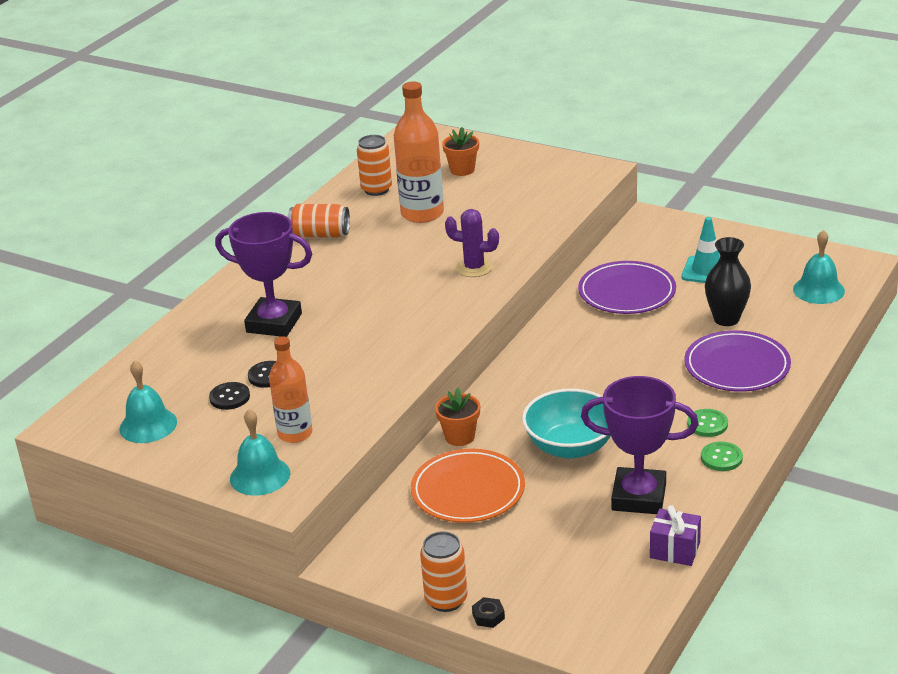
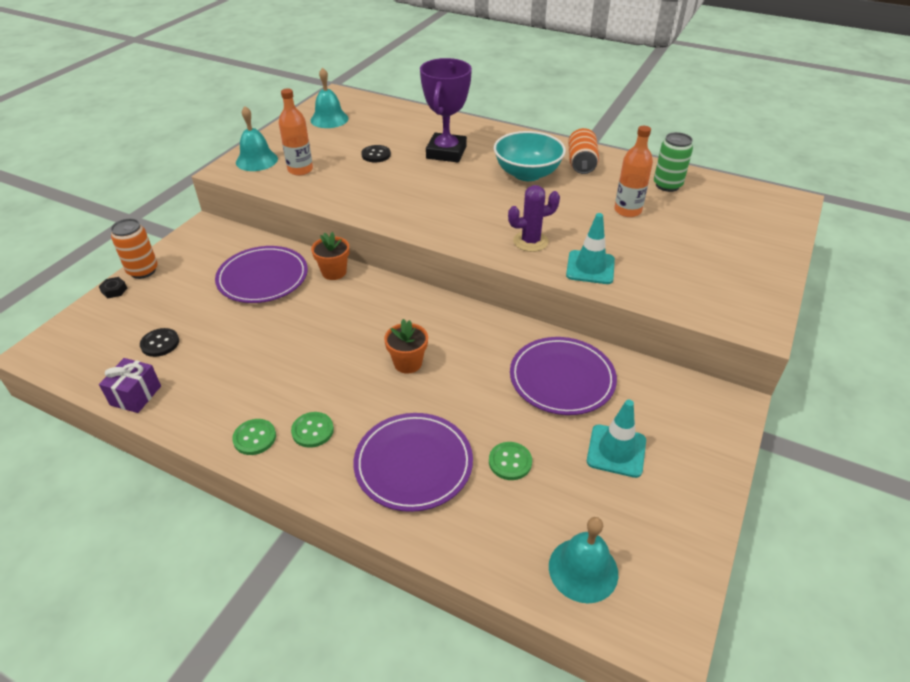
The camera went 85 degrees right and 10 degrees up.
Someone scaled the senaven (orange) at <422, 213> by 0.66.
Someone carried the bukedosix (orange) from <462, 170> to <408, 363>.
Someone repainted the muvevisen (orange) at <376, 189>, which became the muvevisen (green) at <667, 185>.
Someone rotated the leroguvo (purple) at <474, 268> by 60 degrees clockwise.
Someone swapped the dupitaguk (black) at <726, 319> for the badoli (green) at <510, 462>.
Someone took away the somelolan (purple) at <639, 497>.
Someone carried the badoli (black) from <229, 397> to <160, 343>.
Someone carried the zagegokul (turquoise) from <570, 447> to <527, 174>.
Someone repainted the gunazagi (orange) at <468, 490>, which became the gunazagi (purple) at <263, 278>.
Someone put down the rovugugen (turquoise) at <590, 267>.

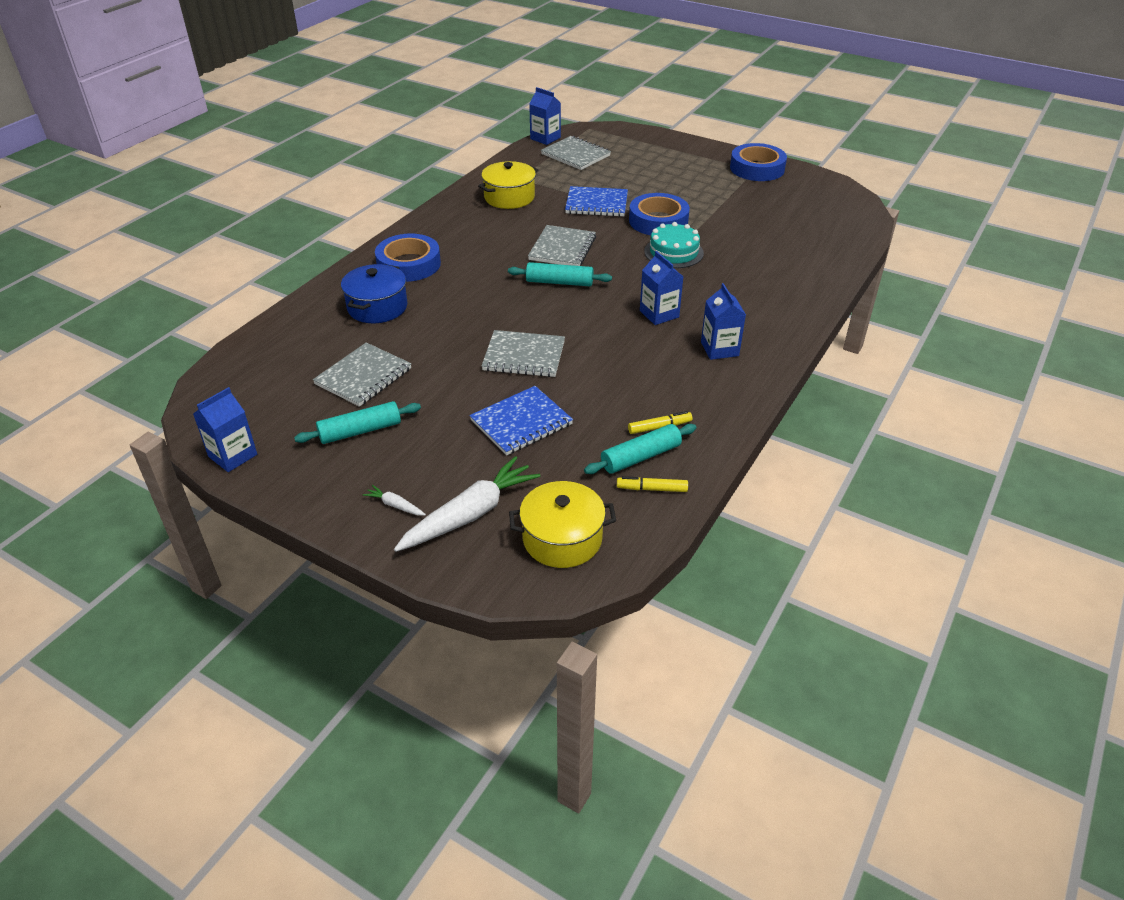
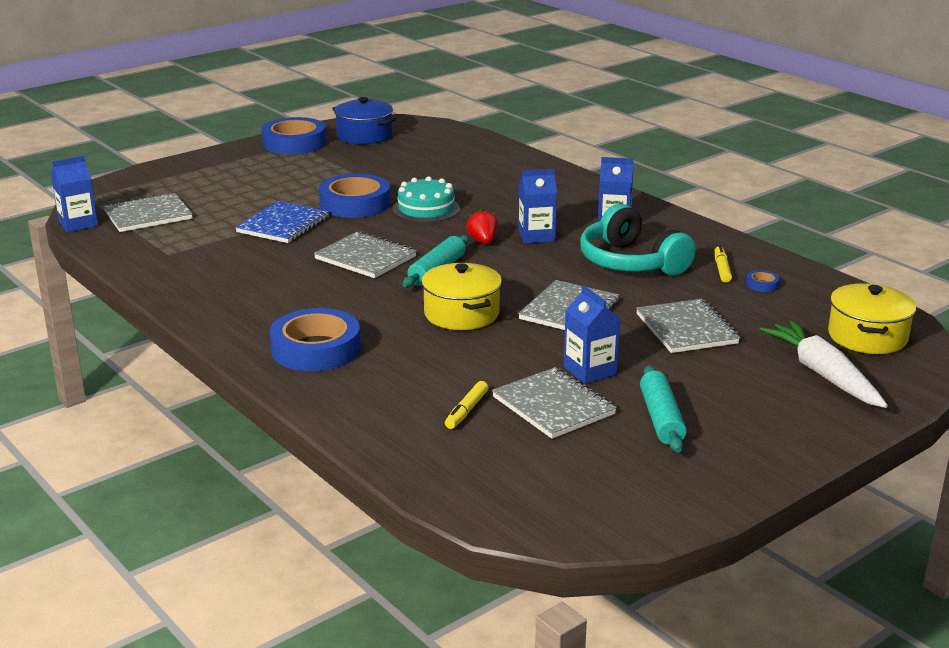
The camera went 70 degrees left and 15 degrees down.
Someone carried the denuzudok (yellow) from <509, 197> to <461, 314>.
Someone carried the denuzudok (blue) from <377, 307> to <364, 136>.
Someone repainted the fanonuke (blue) at <521, 422>, which became the fanonuke (grey) at <686, 329>.
Someone carried the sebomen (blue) from <233, 455> to <590, 371>.
Someone swapped the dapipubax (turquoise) at <640, 457> for the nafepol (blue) at <762, 284>.
Someone carried the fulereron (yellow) from <652, 489> to <466, 411>.
Someone took away the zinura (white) at <395, 505>.
Someone put down the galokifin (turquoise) at <631, 262>.
Someone put down the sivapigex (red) at <483, 241>.

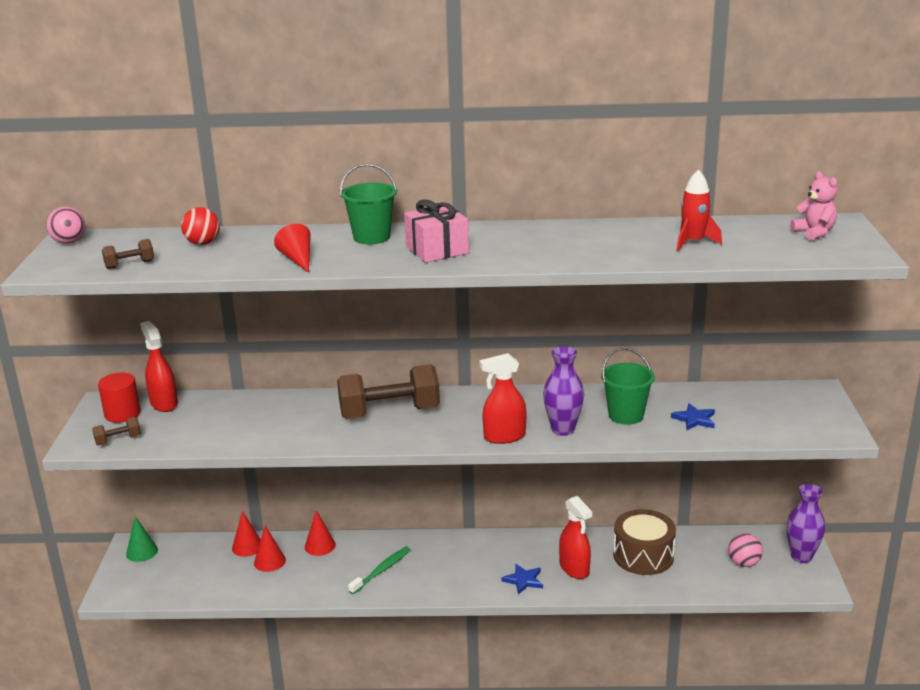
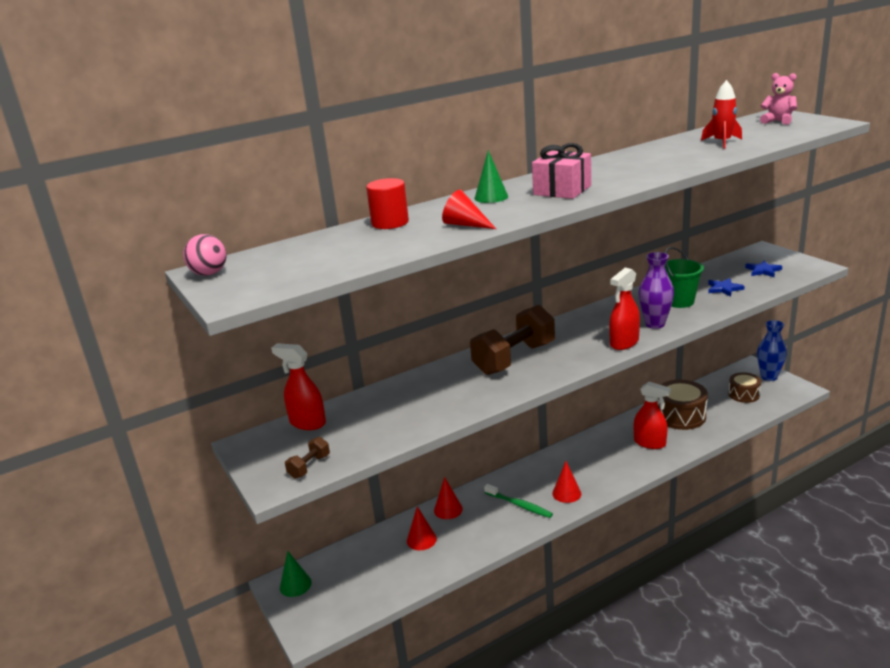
The camera went 30 degrees left and 0 degrees up.
Someone swapped the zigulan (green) at <371, 237> for the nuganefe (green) at <491, 197>.
Someone took away the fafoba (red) at <203, 243>.
Someone took away the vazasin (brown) at <130, 264>.
Someone carried the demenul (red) from <122, 414> to <390, 223>.
Someone repainted the dupitaguk (purple) at <801, 556>, which became the dupitaguk (blue) at <769, 377>.
Someone carried the nuganefe (red) from <247, 547> to <566, 493>.
Someone swapped the fafoba (pink) at <744, 563> for the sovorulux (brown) at <743, 394>.
Someone rotated the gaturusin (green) at <381, 570> by 120 degrees clockwise.
Someone carried the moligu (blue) from <523, 580> to <763, 270>.

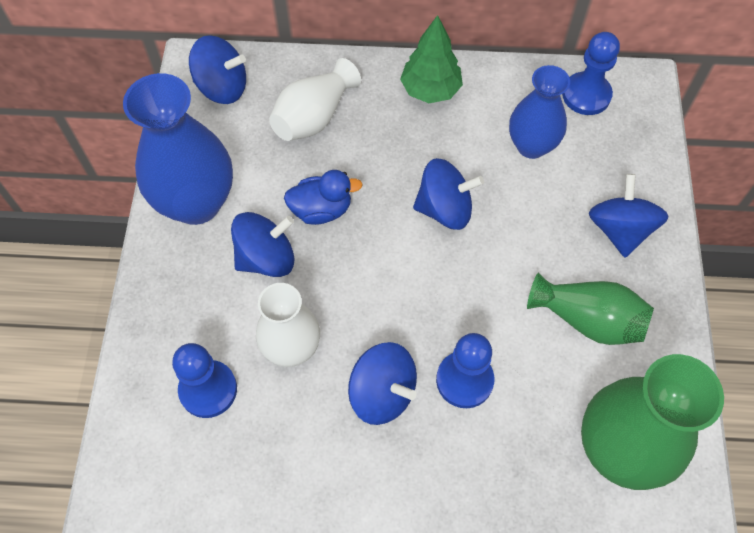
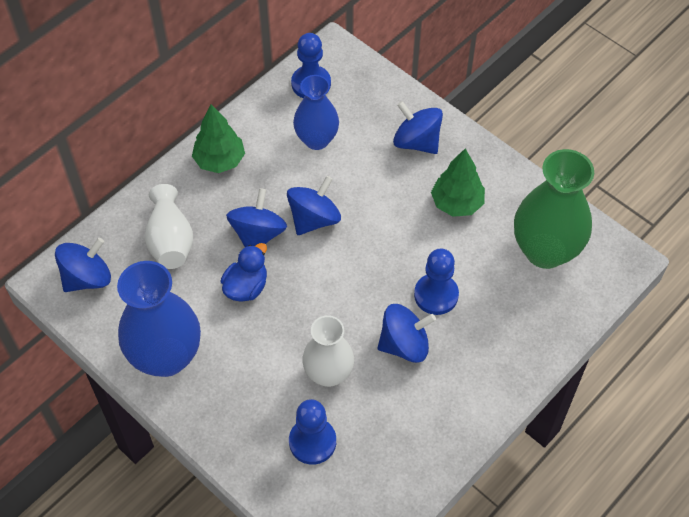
The camera went 50 degrees left and 5 degrees down.
Someone carried the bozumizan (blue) from <266, 258> to <258, 234>.
Someone swapped the dupitaguk (green) at <588, 320> for the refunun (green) at <457, 203>.

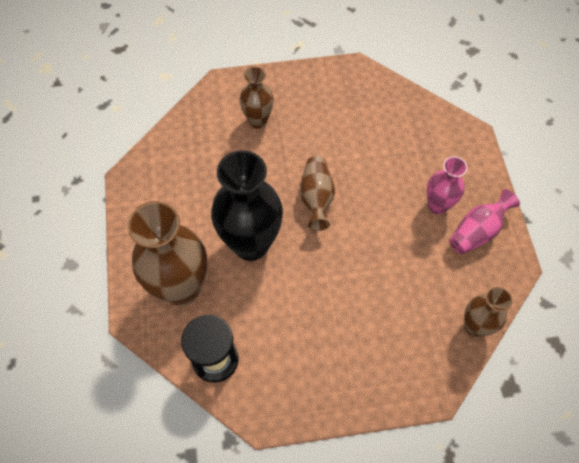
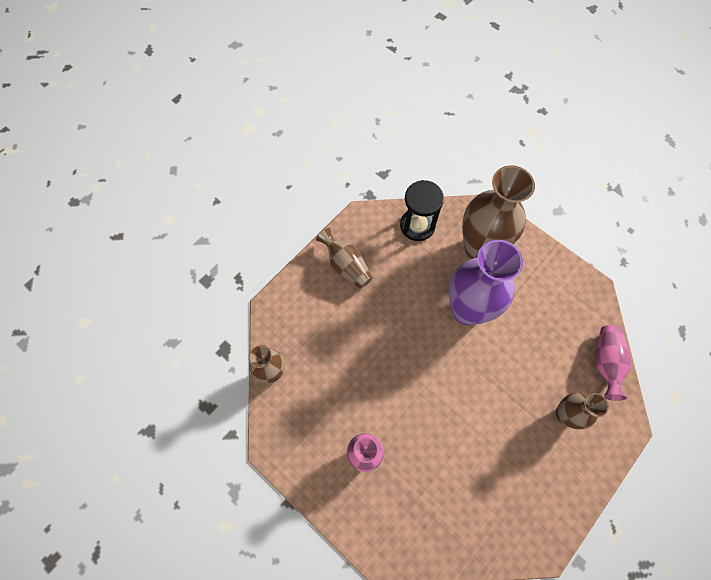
The camera went 140 degrees right and 5 degrees up.
Someone repainted the dupitaguk (black) at <251, 244>, which became the dupitaguk (purple) at <467, 310>.
Someone carried the dupitaguk (brown) from <316, 198> to <346, 266>.
Someone carried the dupitaguk (pink) from <477, 231> to <605, 363>.

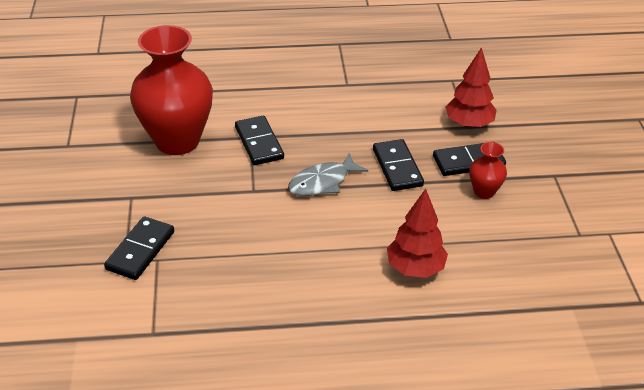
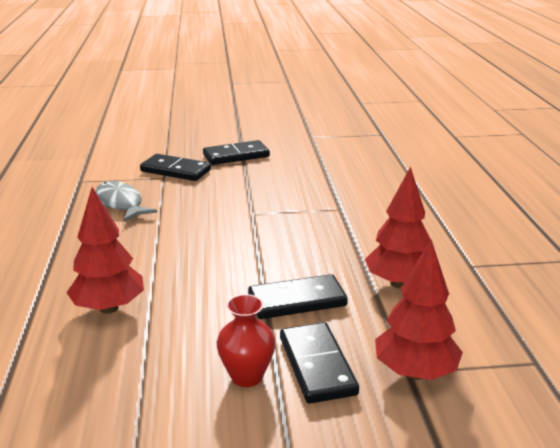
The camera went 90 degrees right and 15 degrees down.
Someone took away the dupitaguk (red) at <177, 141>.
Someone carried the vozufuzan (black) from <259, 143> to <236, 156>.
Someone carried the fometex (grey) from <322, 182> to <120, 203>.
Someone put down the refunun (red) at <399, 283>.

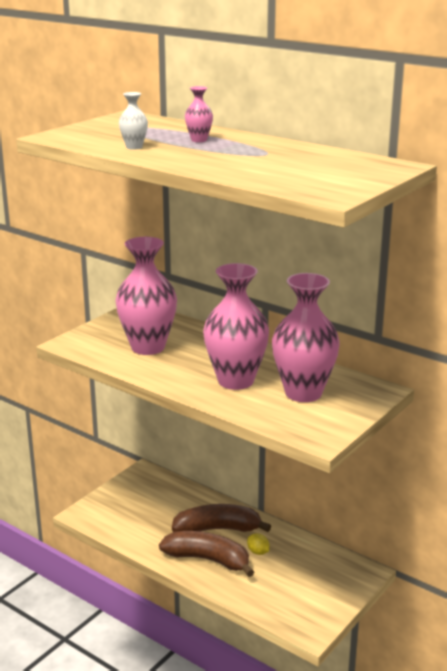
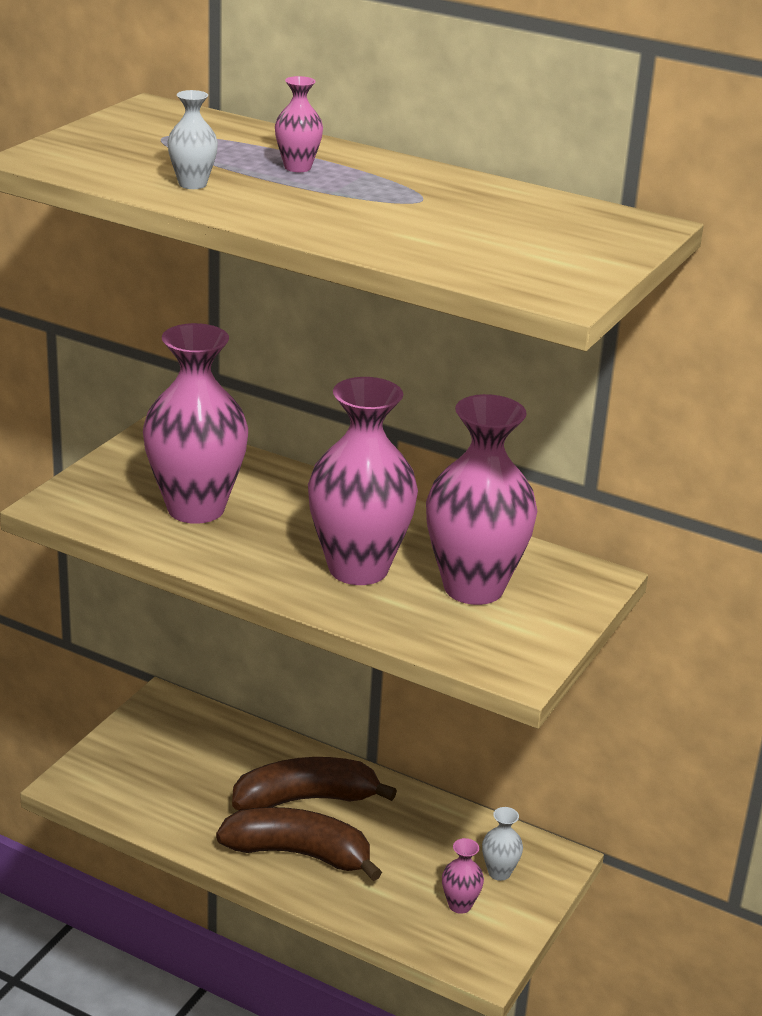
The camera went 10 degrees left and 5 degrees up.
Someone took away the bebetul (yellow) at <258, 552>.
Someone put down the dupitaguk (white) at <499, 872>.
Someone put down the dupitaguk (pink) at <460, 905>.

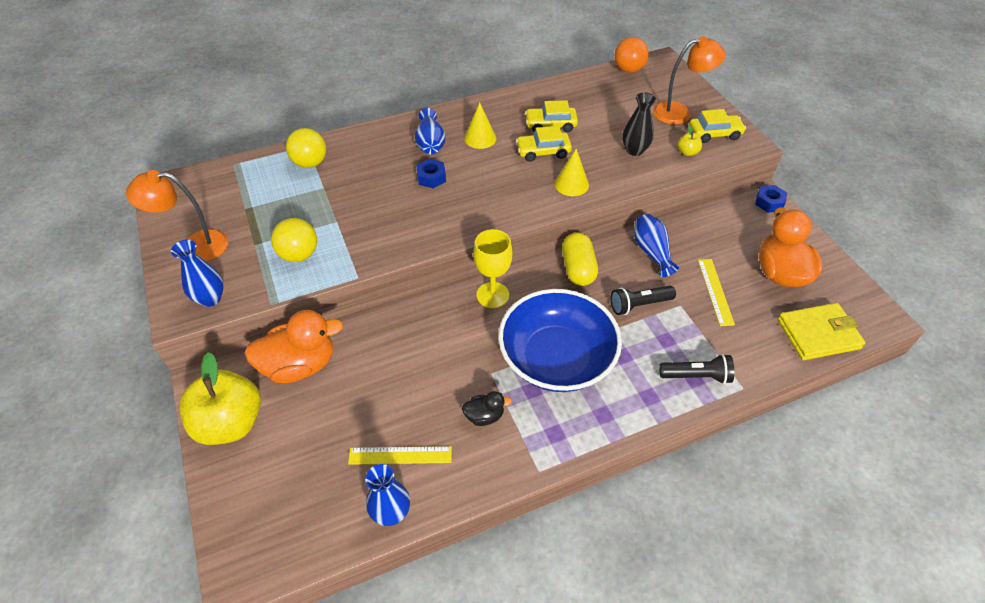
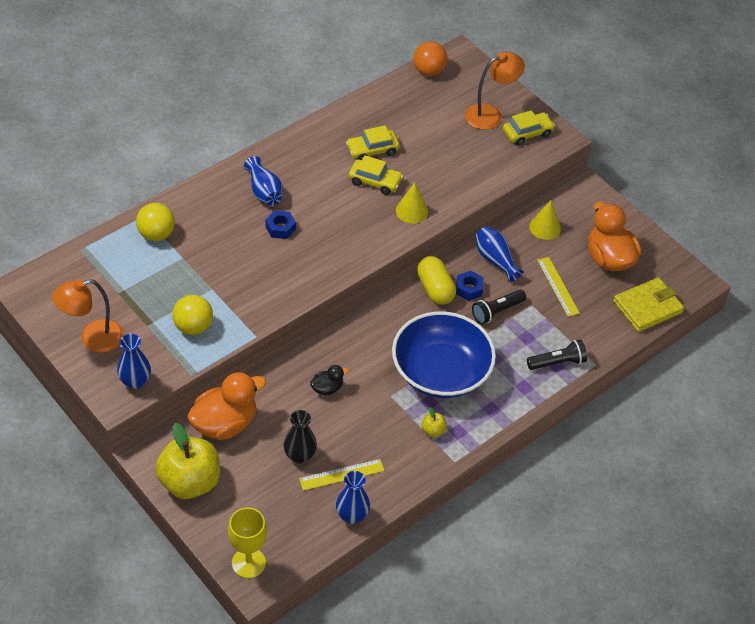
The camera went 20 degrees left and 0 degrees up.
Someone carried the dupitaguk (black) from <634, 150> to <300, 455>.
Someone carried the nuganefe (yellow) from <480, 138> to <545, 227>.
Someone rotated the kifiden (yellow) at <543, 152> by 135 degrees counterclockwise.
Someone carried the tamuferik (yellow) from <687, 152> to <433, 430>.
Someone carried the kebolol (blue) from <769, 202> to <469, 289>.
Someone carried the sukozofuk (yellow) from <492, 295> to <248, 563>.
Someone carried the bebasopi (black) from <484, 416> to <327, 388>.

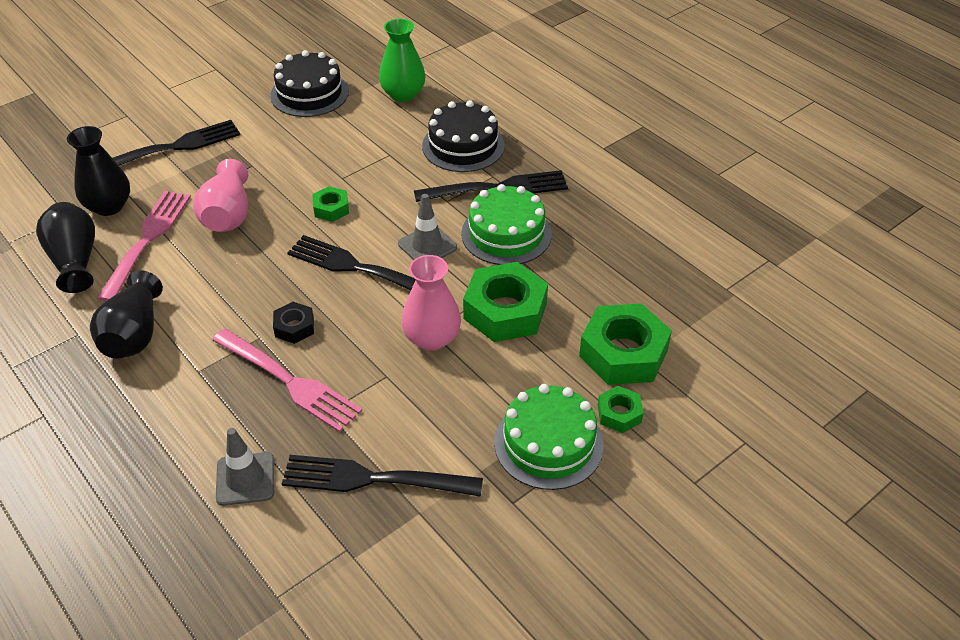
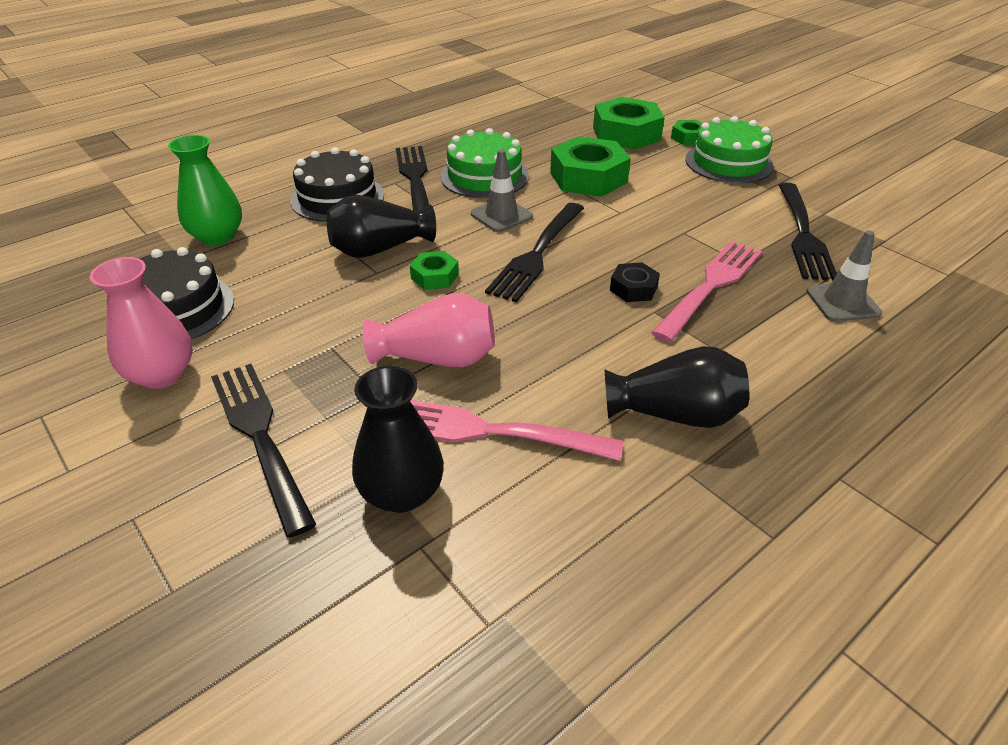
The camera went 90 degrees left and 5 degrees down.
Someone carried the dupitaguk (black) from <75, 260> to <379, 249>.
Someone carried the dupitaguk (pink) from <432, 338> to <162, 374>.

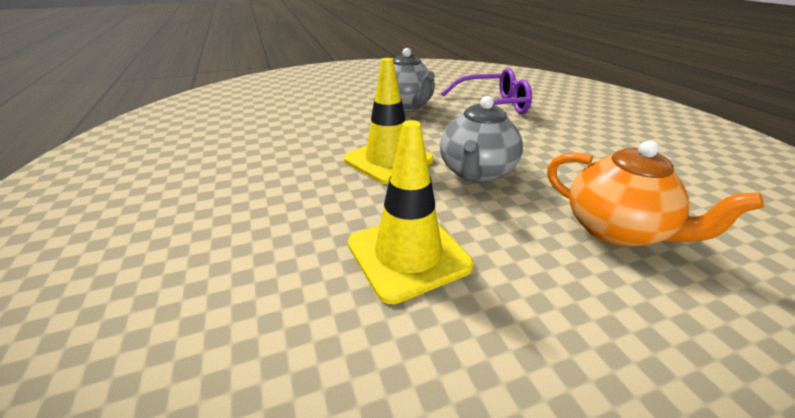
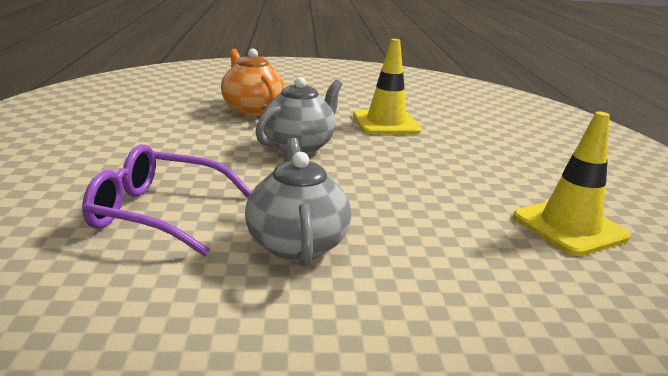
The camera went 165 degrees left and 10 degrees down.
Someone carried the rovugugen (yellow) from <388, 160> to <569, 227>.

